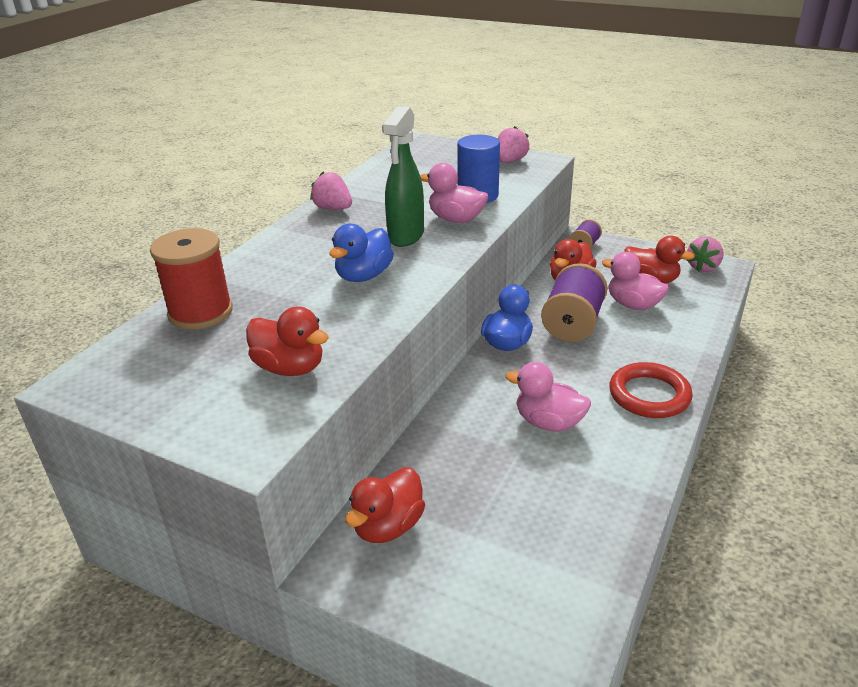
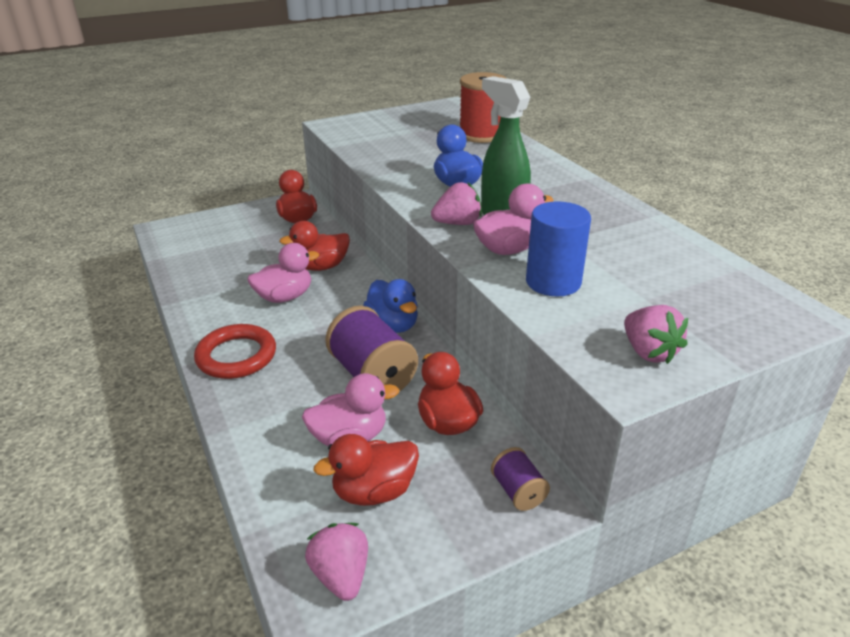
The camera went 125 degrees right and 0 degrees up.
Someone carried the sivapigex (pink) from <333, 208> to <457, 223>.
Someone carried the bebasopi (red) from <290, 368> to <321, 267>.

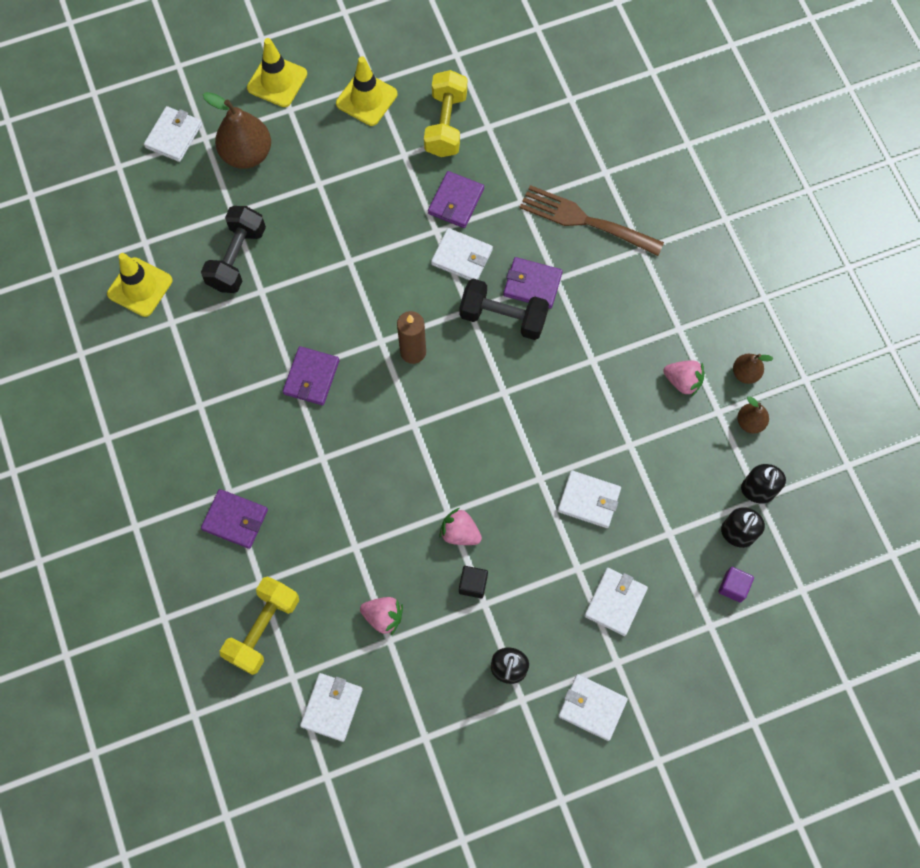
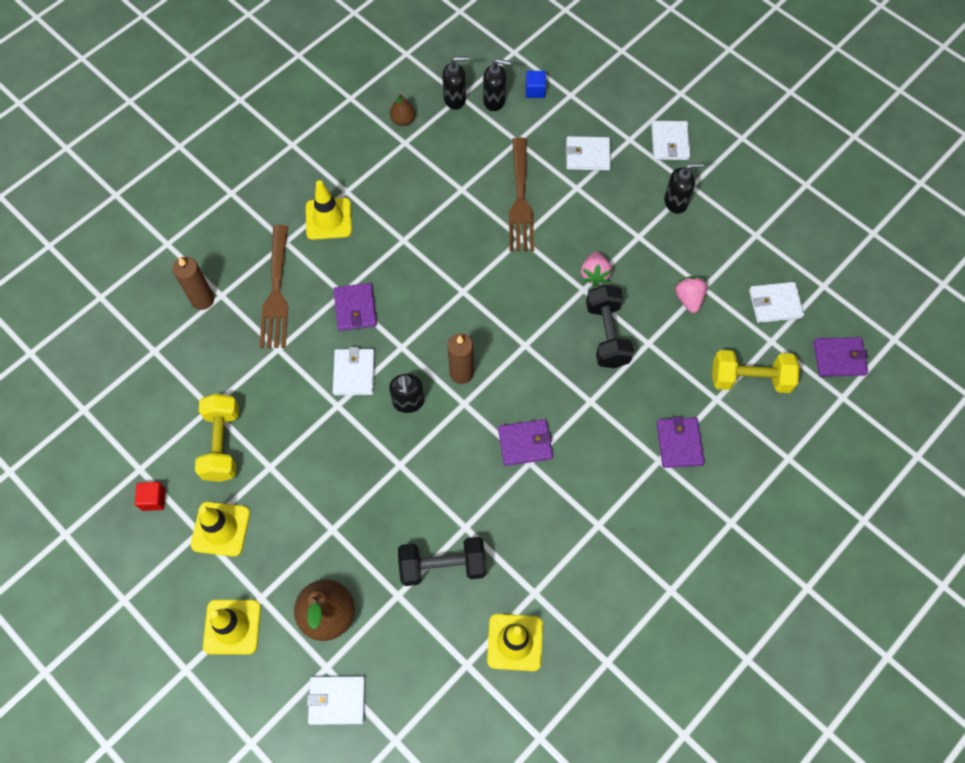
The camera went 115 degrees left and 5 degrees down.
Someone rotated the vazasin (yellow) at <446, 124> by 75 degrees counterclockwise.
Someone carried the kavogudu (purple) from <456, 201> to <839, 358>.
Someone carried the vazasin (black) from <503, 317> to <607, 334>.
Someone took away the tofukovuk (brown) at <745, 373>.
Someone took away the sivapigex (pink) at <683, 381>.
Someone swapped the kavogudu (white) at <589, 500> for the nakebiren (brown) at <520, 199>.
Someone took away the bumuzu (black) at <473, 584>.
Someone repainted the bumuzu (purple) at <733, 587>, which became the bumuzu (blue) at <535, 90>.
Someone put down the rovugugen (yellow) at <328, 219>.
Someone put down the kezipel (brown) at <202, 300>.
Someone put down the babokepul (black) at <408, 402>.
Someone put down the bumuzu (red) at <153, 499>.

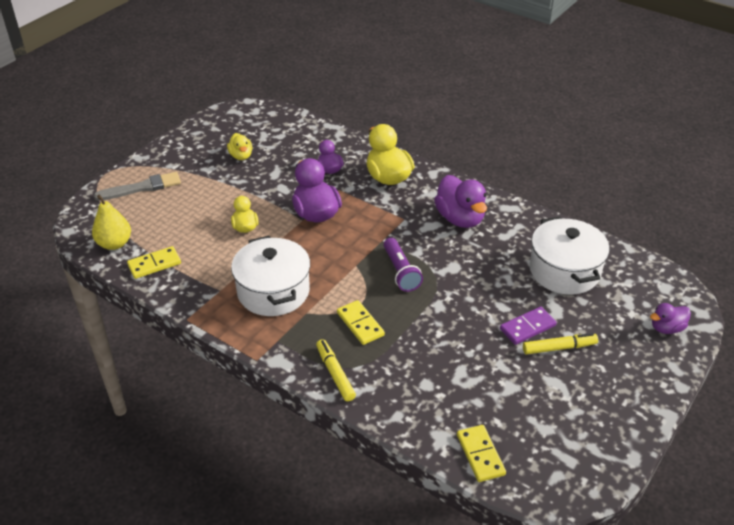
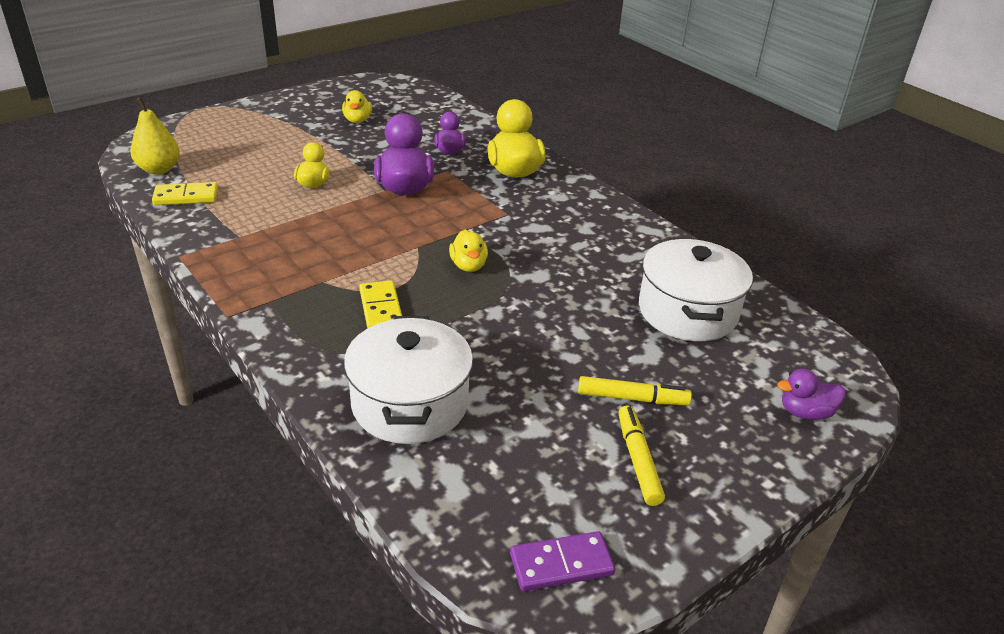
The camera went 15 degrees right and 5 degrees down.
Someone took away the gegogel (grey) at <141, 188>.
Someone took away the bebasopi (purple) at <460, 218>.
Someone carried the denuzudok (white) from <273, 291> to <410, 404>.
Someone swapped the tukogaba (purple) at <400, 272> for the bebasopi (yellow) at <468, 265>.
Someone carried the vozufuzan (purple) from <527, 327> to <561, 564>.
Someone carried the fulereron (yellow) from <335, 374> to <638, 460>.
Someone took away the vozufuzan (yellow) at <480, 455>.

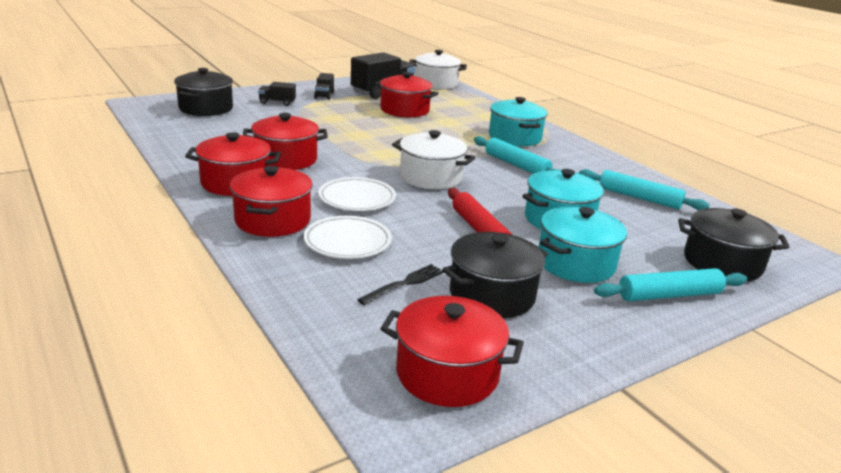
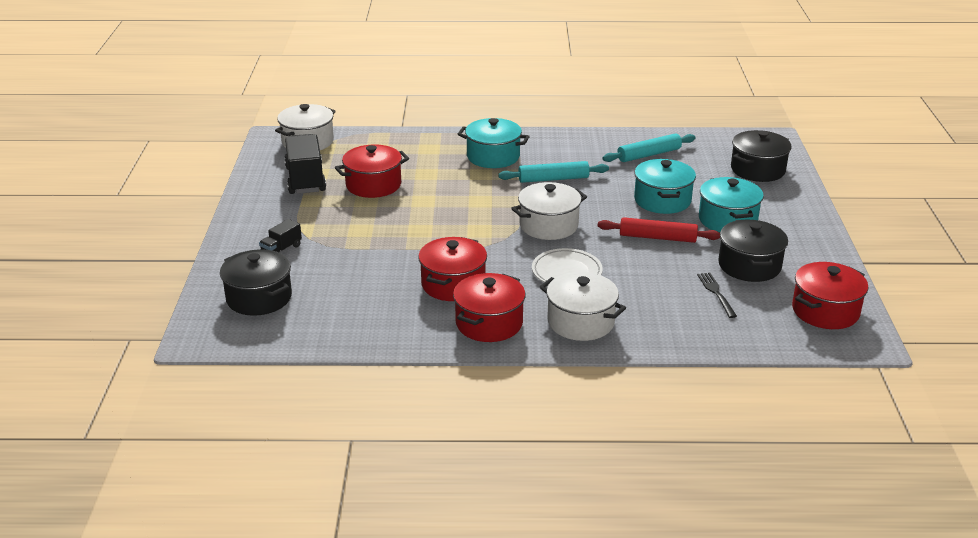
The camera went 55 degrees left and 5 degrees up.
Someone took away the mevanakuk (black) at <324, 95>.
Someone repainted the denuzudok (red) at <273, 220>, which became the denuzudok (white) at <580, 322>.
Someone took away the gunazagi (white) at <347, 242>.
Someone took away the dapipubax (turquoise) at <669, 295>.

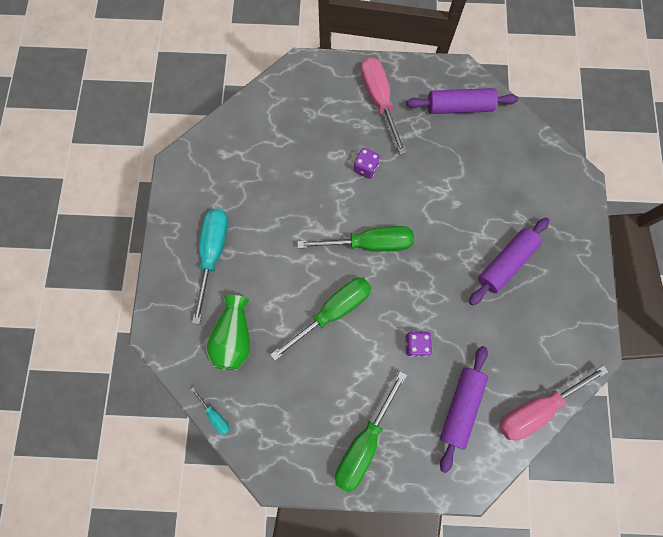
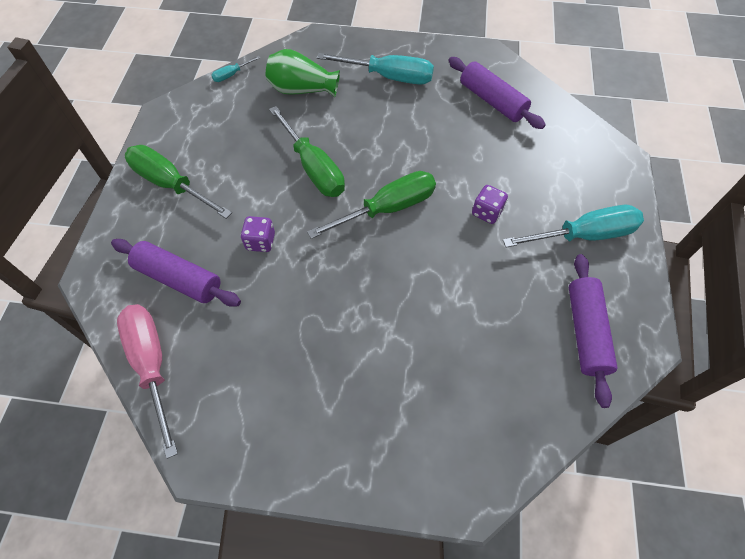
The camera went 95 degrees right and 15 degrees down.
Someone repainted the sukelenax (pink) at <379, 100>, which became the sukelenax (turquoise) at <585, 235>.
Someone carried the dapipubax (purple) from <505, 263> to <492, 101>.
Someone rotated the sukelenax (green) at <370, 243> by 120 degrees counterclockwise.

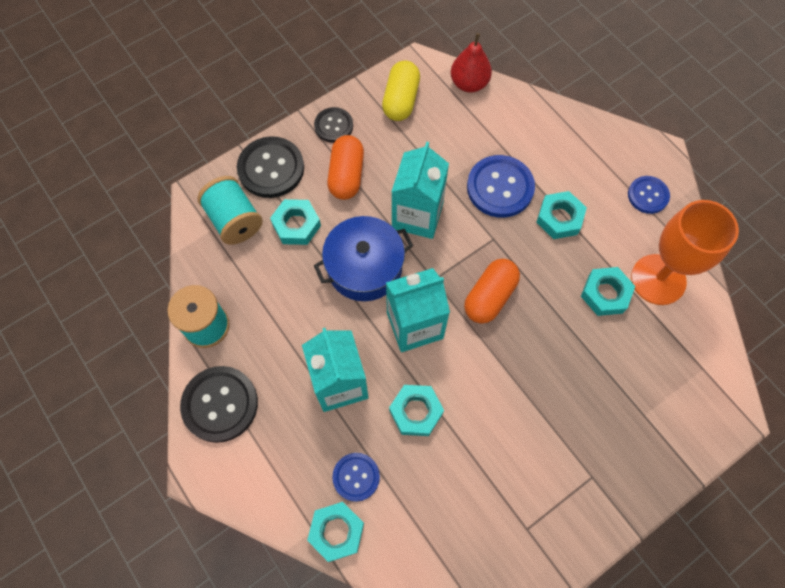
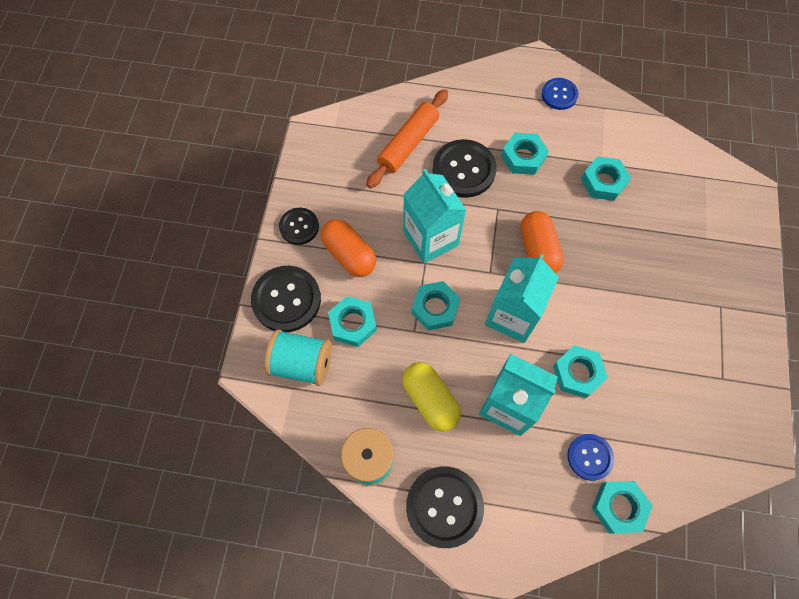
The camera went 45 degrees left and 0 degrees up.
Someone took away the tofukovuk (red) at <469, 83>.
Someone carried the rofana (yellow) from <401, 100> to <430, 400>.
Someone repainted the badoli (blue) at <500, 187>, which became the badoli (black) at <464, 170>.
Someone took away the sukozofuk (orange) at <658, 279>.
Someone swapped the denuzudok (blue) at <364, 267> for the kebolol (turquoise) at <435, 308>.
Someone put down the dapipubax (orange) at <408, 144>.

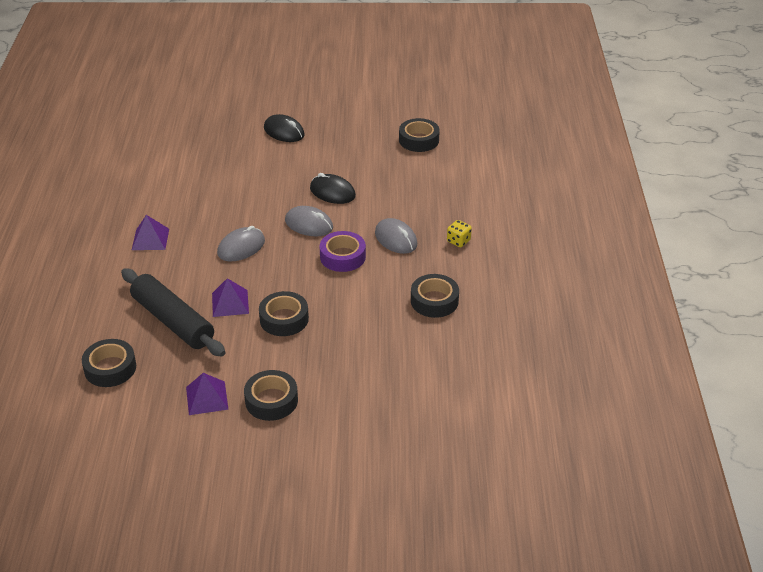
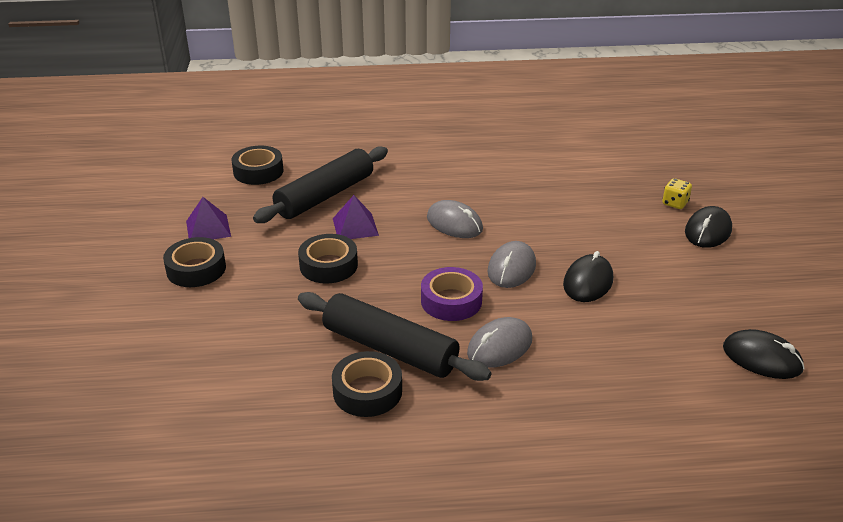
The camera went 85 degrees right and 5 degrees down.
Someone swapped the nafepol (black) at <419, 140> for the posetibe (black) at <762, 358>.
Someone took away the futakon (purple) at <150, 239>.
Someone carried the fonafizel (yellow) from <458, 241> to <675, 203>.
Someone put down the dapipubax (black) at <390, 348>.

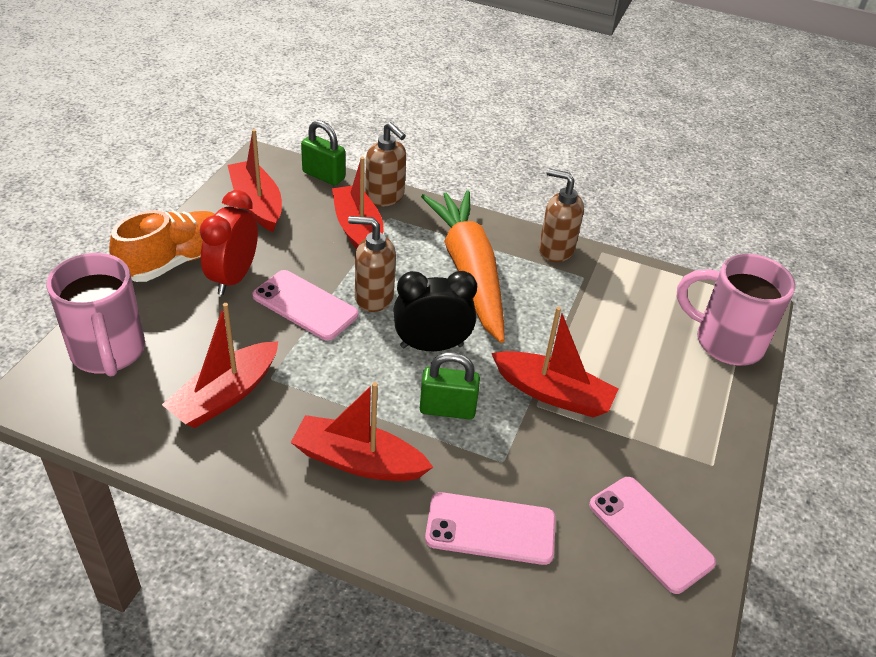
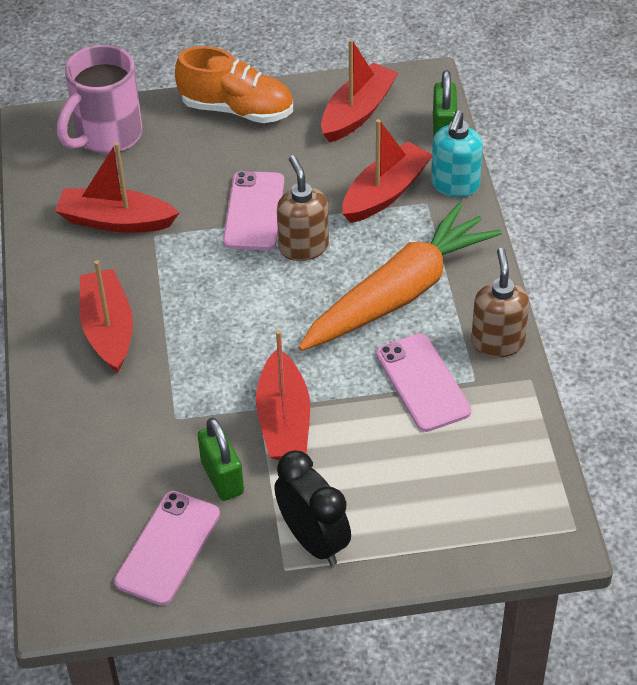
The camera went 65 degrees right and 5 degrees up.
Someone repainted the babokepul (brown) at <385, 197>, which became the babokepul (turquoise) at <455, 185>.
Someone took away the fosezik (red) at <233, 278>.
Someone took away the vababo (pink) at <725, 342>.
Someone carried the fosezik (black) from <431, 346> to <313, 541>.
Someone carried the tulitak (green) from <447, 409> to <222, 477>.
Someone carried the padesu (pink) from <490, 529> to <422, 383>.

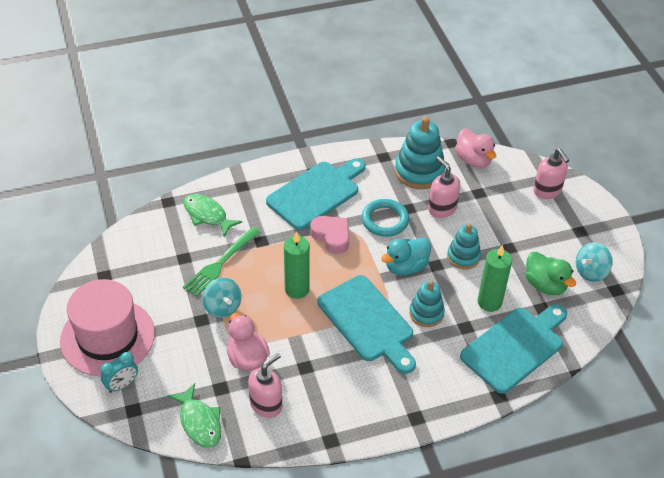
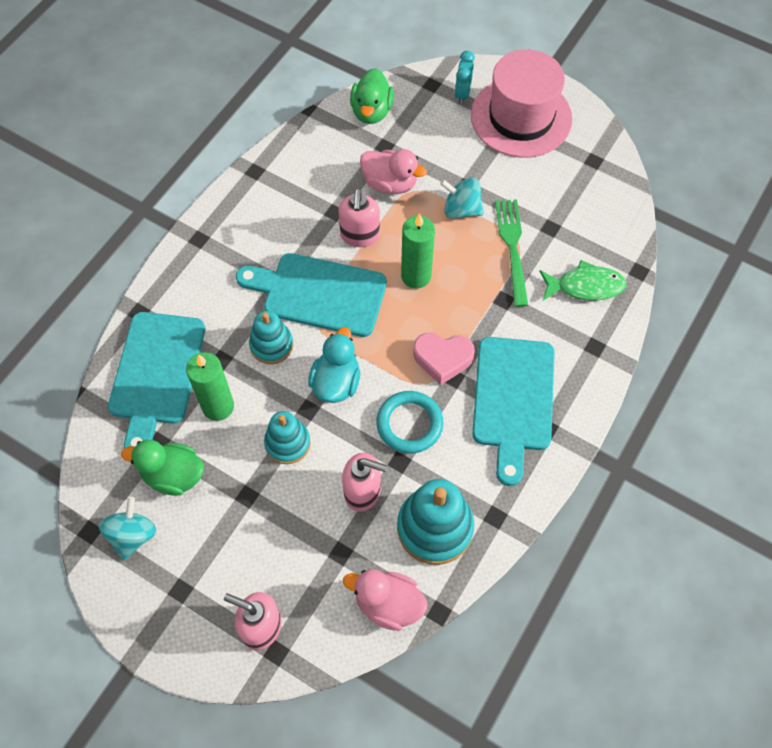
The camera went 140 degrees right and 15 degrees up.
Someone carried the babokepul (pink) from <266, 404> to <360, 235>.
Someone swapped the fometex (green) at <199, 422> for the bebasopi (green) at <371, 111>.

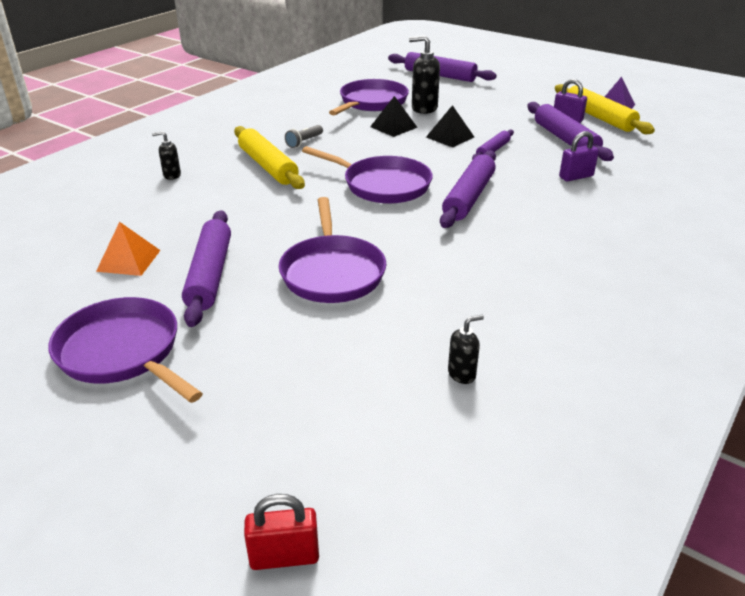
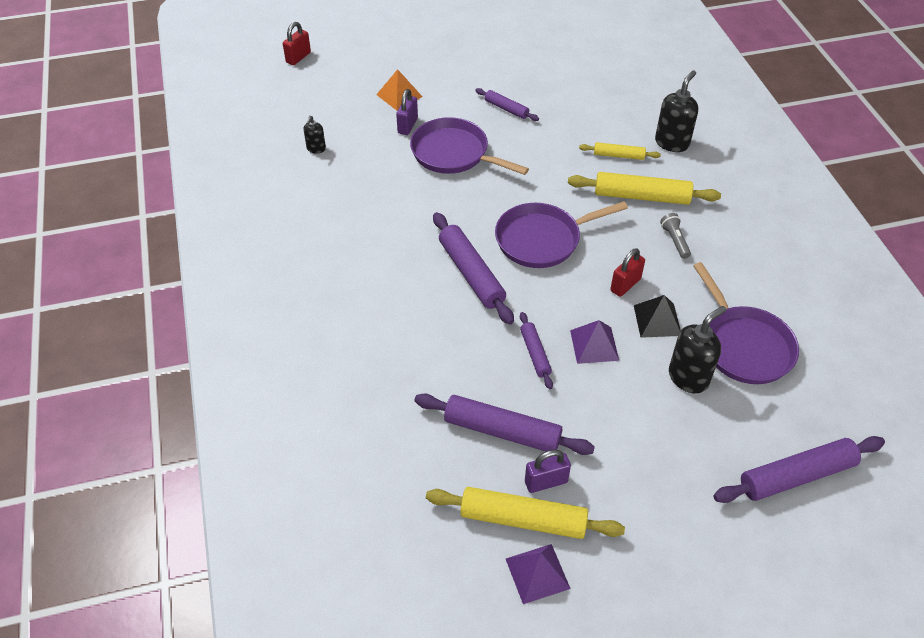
The camera went 130 degrees right and 15 degrees up.
Someone repainted the futakon (black) at <450, 137>, which became the futakon (purple) at <594, 345>.
Someone scaled the babokepul (black) at <172, 175> by 1.82.
Someone carried the tulitak (purple) from <576, 177> to <407, 125>.
Someone scaled the dapipubax (purple) at <209, 275> by 0.56.
Someone carried the futakon (orange) from <129, 260> to <399, 95>.
Someone took away the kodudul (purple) at <123, 352>.
Someone put down the dapipubax (yellow) at <618, 156>.
Someone put down the tulitak (red) at <625, 285>.

